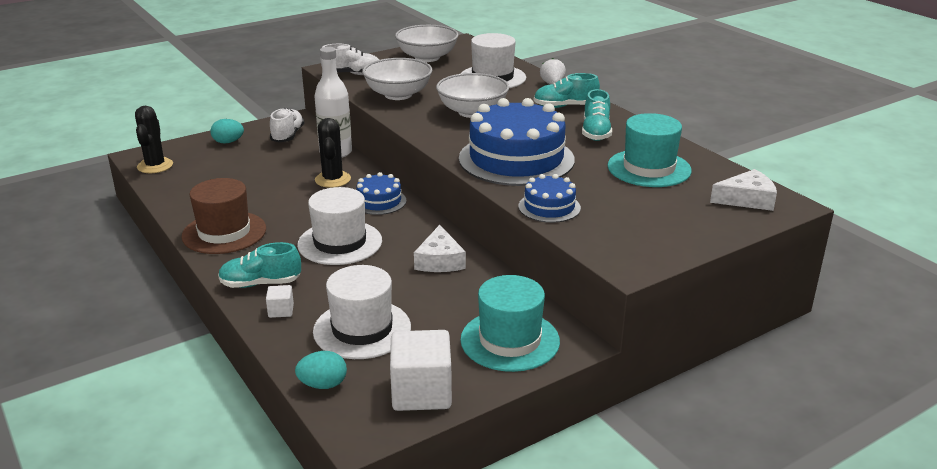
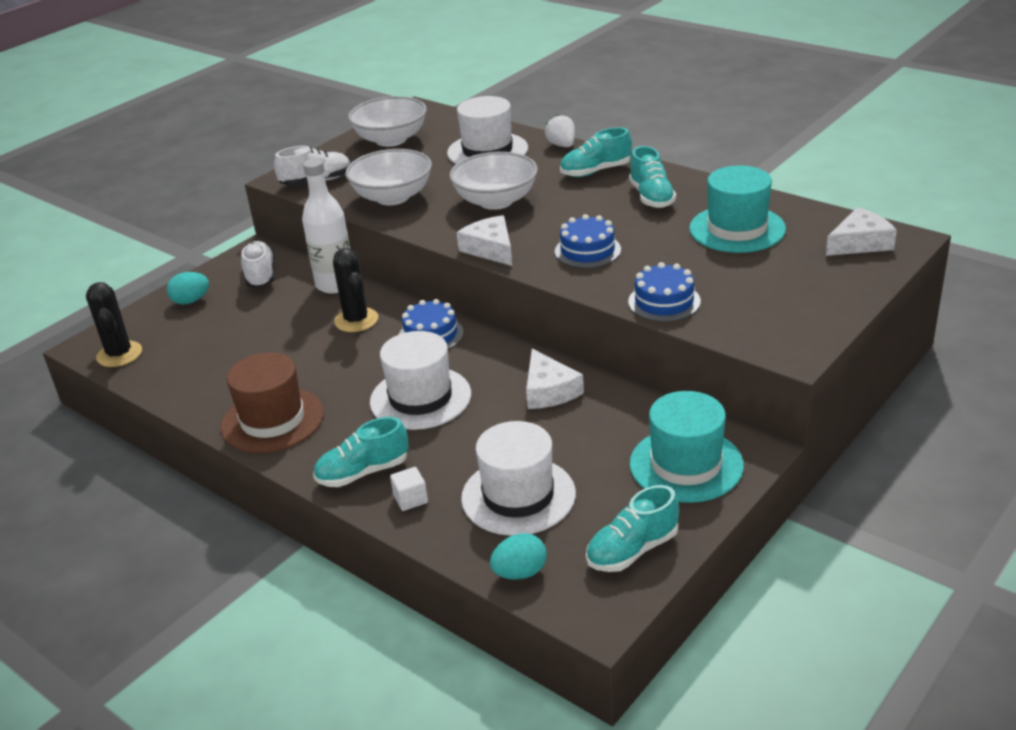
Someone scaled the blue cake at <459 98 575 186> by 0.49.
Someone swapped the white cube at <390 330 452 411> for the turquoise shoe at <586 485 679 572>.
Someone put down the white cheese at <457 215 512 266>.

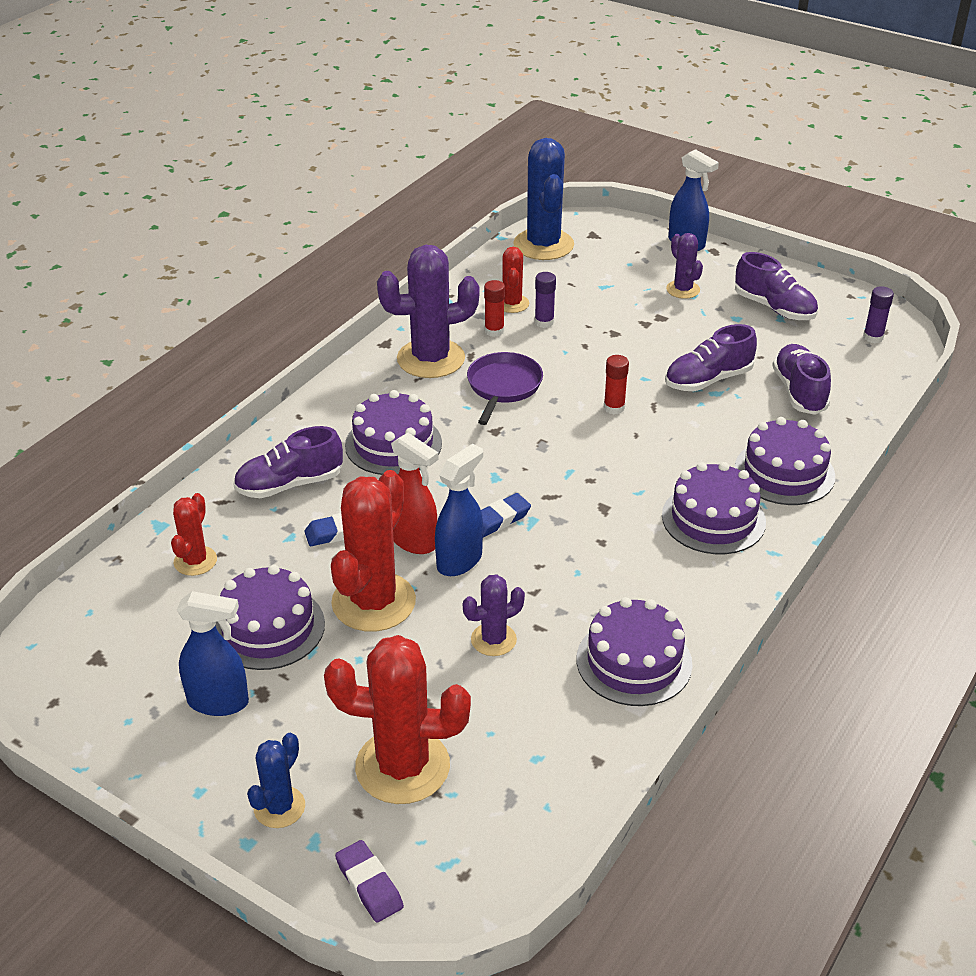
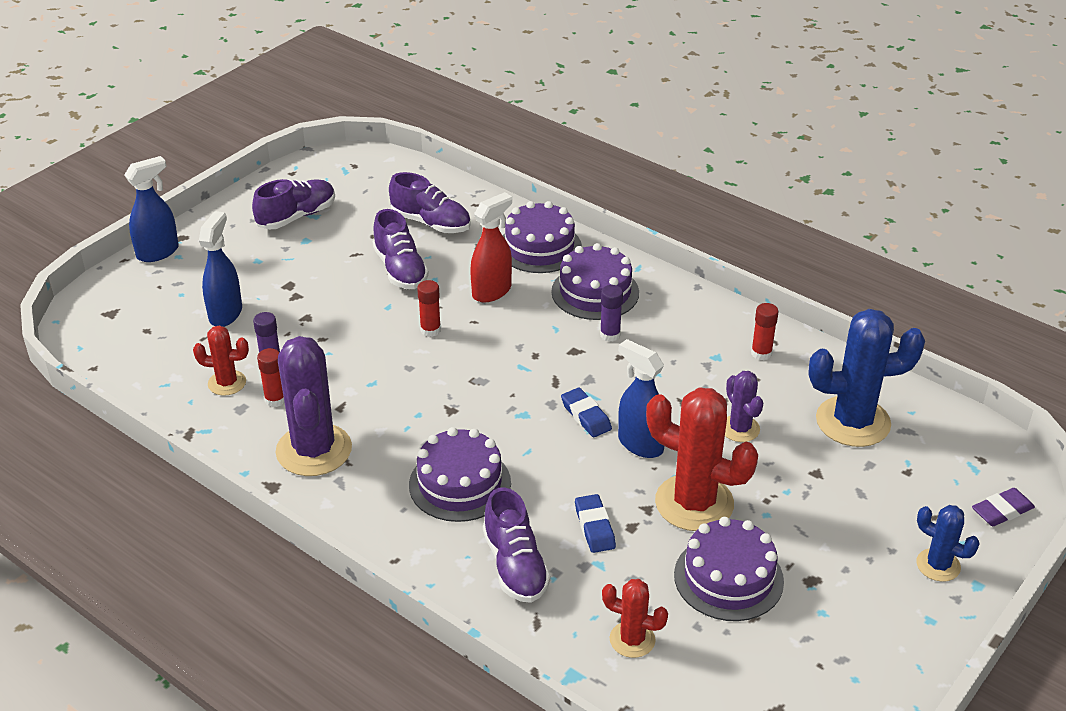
Someone carried the blue cactus from <513 138 574 260> to <808 309 925 447>.
Someone took away the purple cactus at <666 233 703 299>.
Someone carried the purple glue stick from <863 286 894 343> to <600 285 623 342>.
Someone rotated the purple shoe at <772 344 831 415> by 150 degrees counterclockwise.
Someone took away the purple pan at <467 352 543 425>.
Someone carried the red spray bottle from <391 433 439 554> to <470 192 512 302>.
Someone carried the blue spray bottle from <177 591 249 716> to <199 211 242 327>.
Someone swapped the purple cake at <577 597 692 706> for the red glue stick at <751 303 778 360>.
Someone took away the red cactus at <324 635 471 804>.

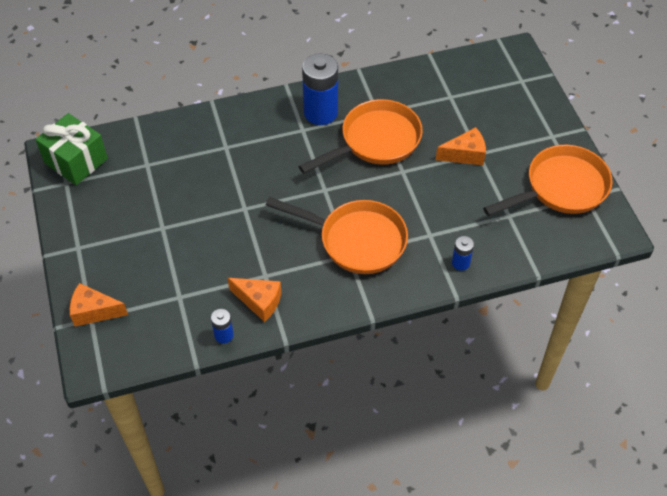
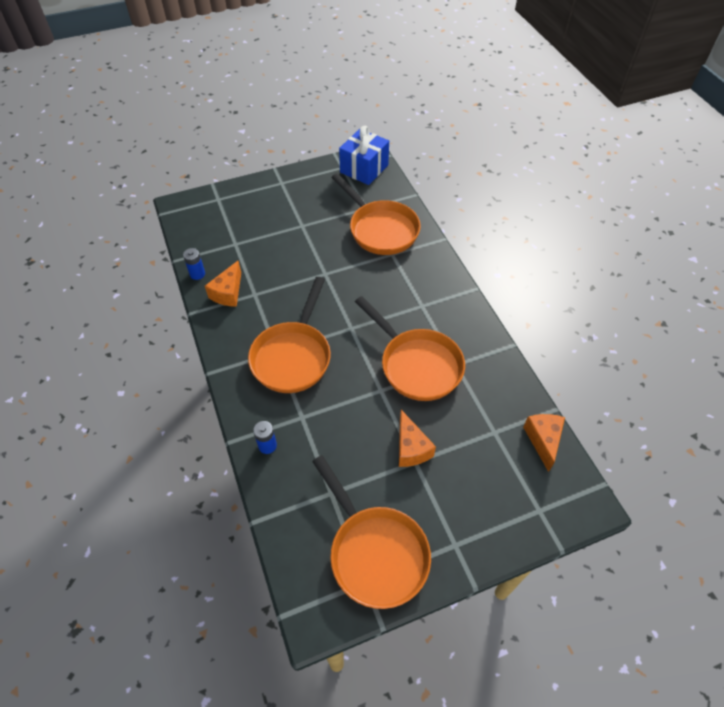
Someone took away the blue battery at <302 54 338 125>.
Someone repainted the green gift at <35 113 108 185>, which became the blue gift at <339 126 389 185>.
Someone carried the orange cheese from <70 283 128 327> to <523 414 565 472>.
Someone put down the orange pan at <331 173 421 255>.

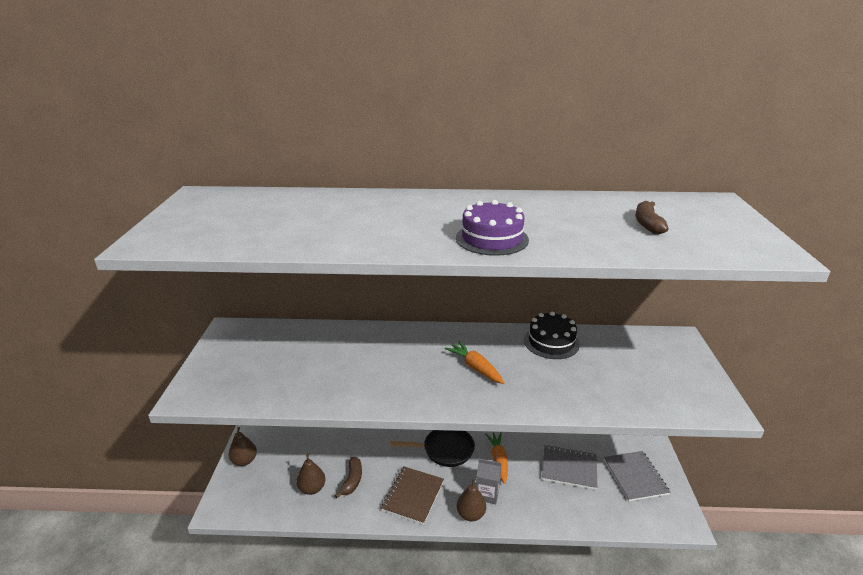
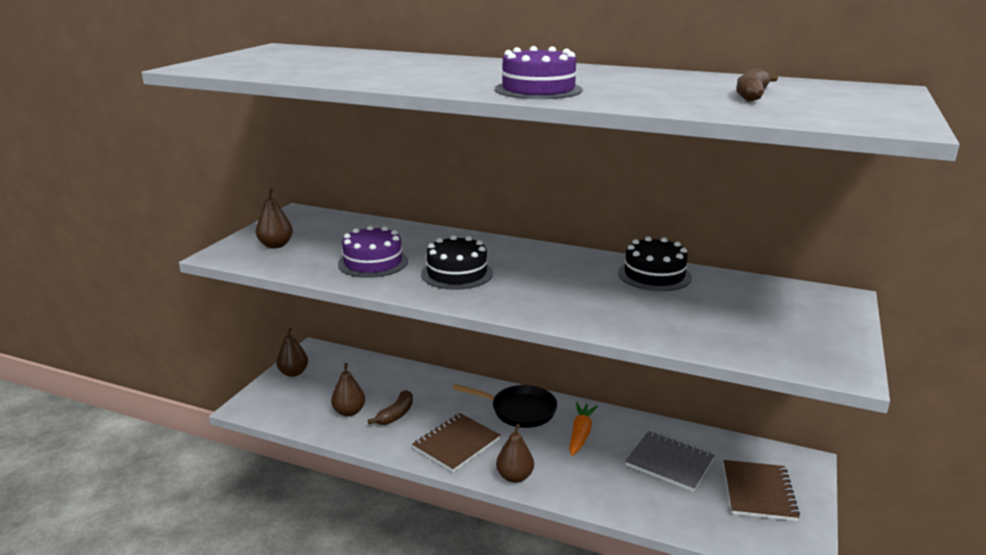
Someone took away the orange carrot at <445 341 504 384>.
Someone repainted the grey notebook at <604 451 670 501>, which became the brown notebook at <723 460 800 521>.
Someone took away the grey carton at <476 459 501 504>.
Someone put down the brown pear at <256 189 293 249>.
Someone put down the purple cake at <338 226 408 278>.
Someone put down the black cake at <421 235 493 290>.

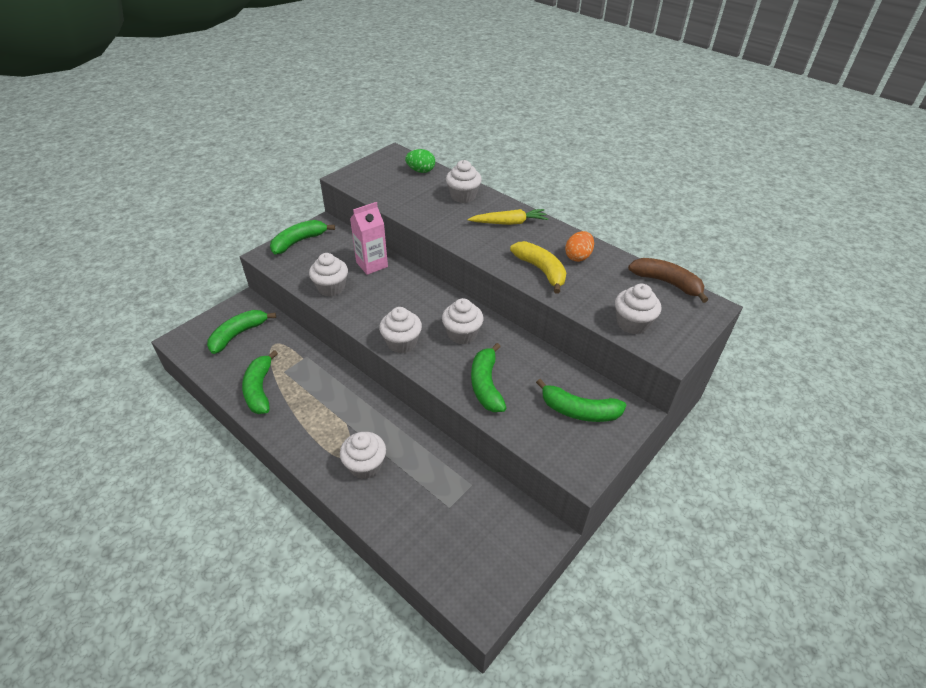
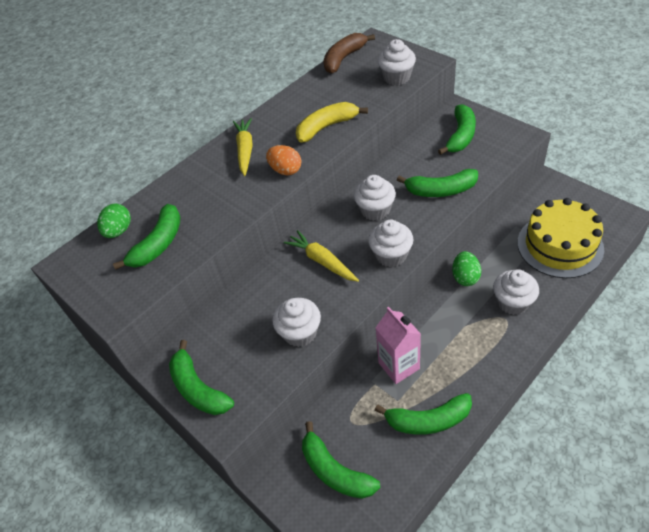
Someone took away the white cupcake at <446 160 482 203>.
Someone carried the pink carton from <350 202 388 275> to <376 307 421 384>.
Someone carried the orange egg from <565 231 594 262> to <266 145 301 175>.
Someone put down the yellow cake at <517 198 604 278>.
Someone put down the green banana at <113 204 181 270>.
Someone put down the yellow carrot at <283 230 359 282>.
Someone put down the green egg at <452 251 481 286>.

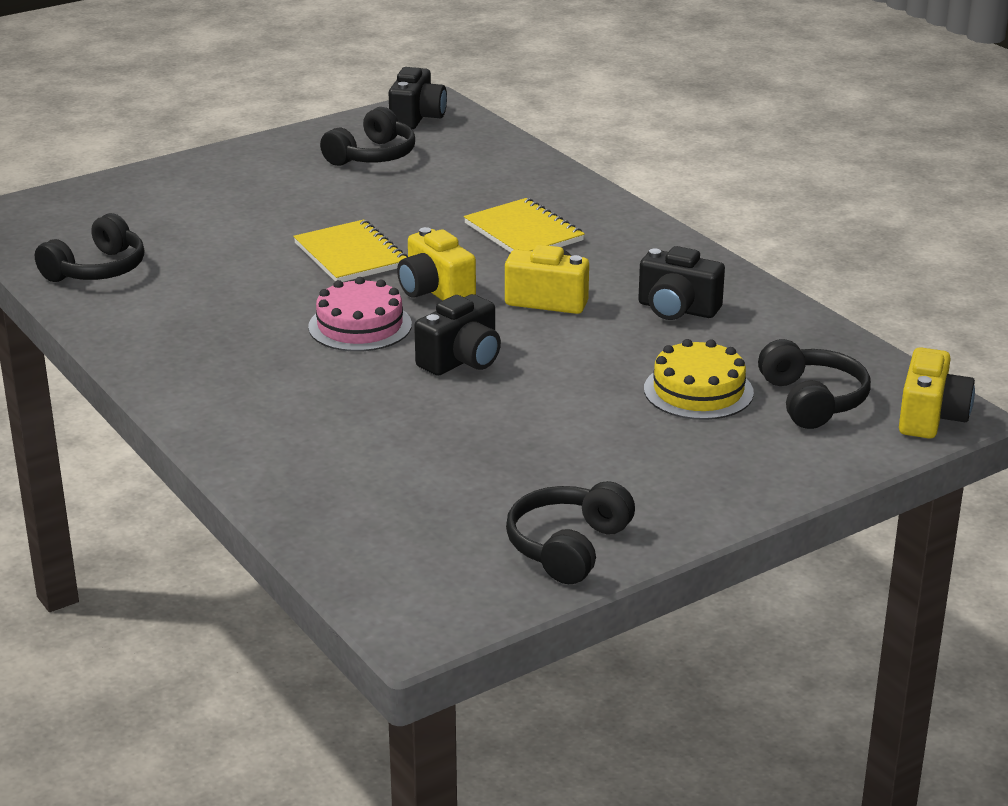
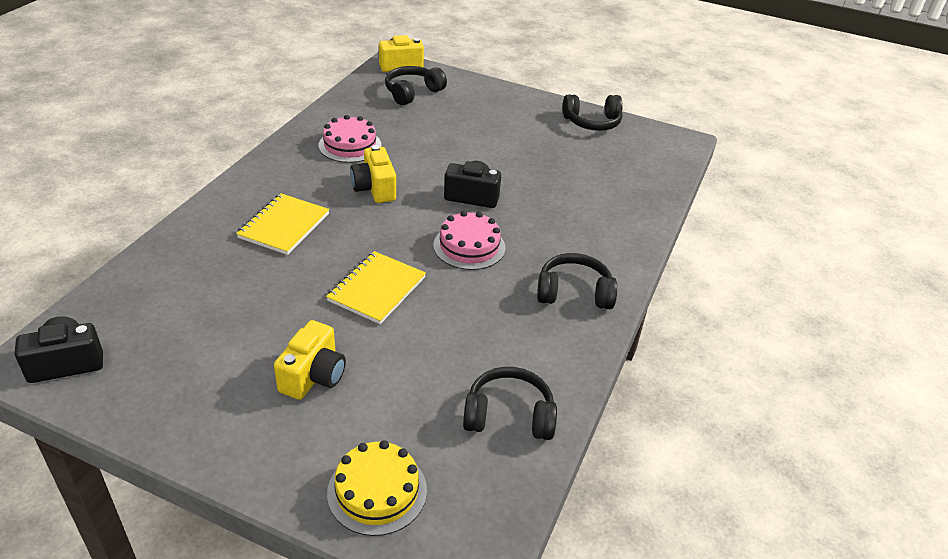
Someone carried the black headphones from <320 107 415 166> to <537 253 617 309>.
Someone carried the yellow camera from <397 227 476 301> to <274 320 346 400>.
Someone swapped the black camera at <638 246 725 320> for the pink cake at <319 115 381 163>.
Someone carried the yellow cake from <644 339 754 420> to <327 440 427 536>.

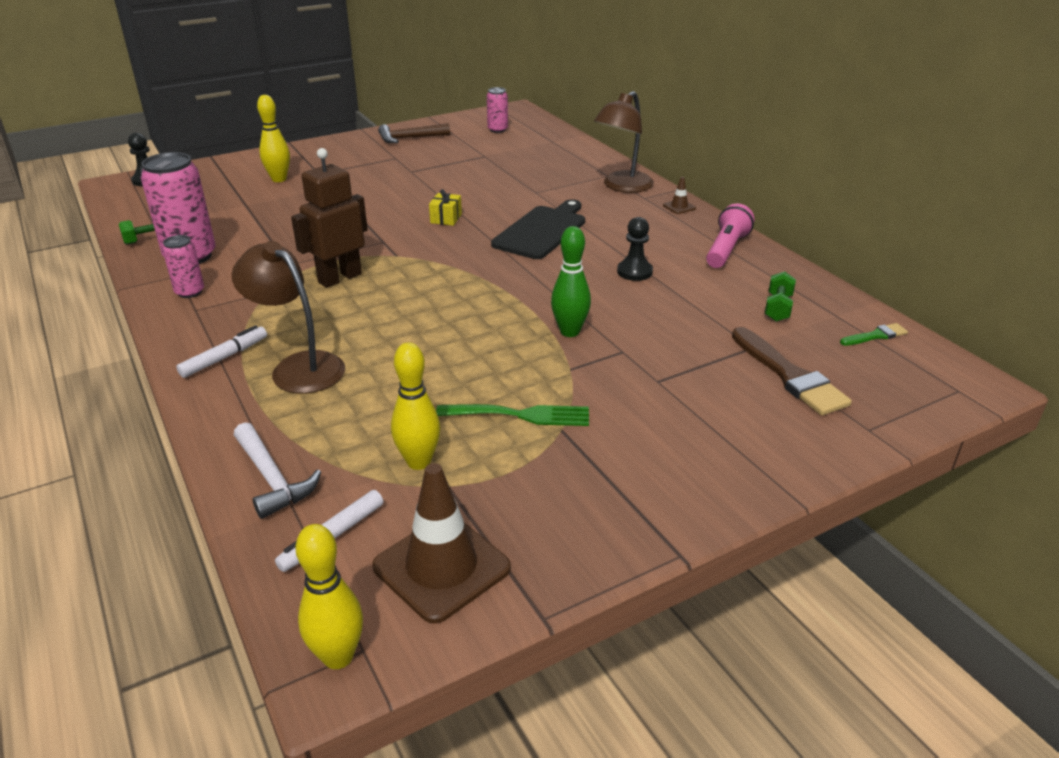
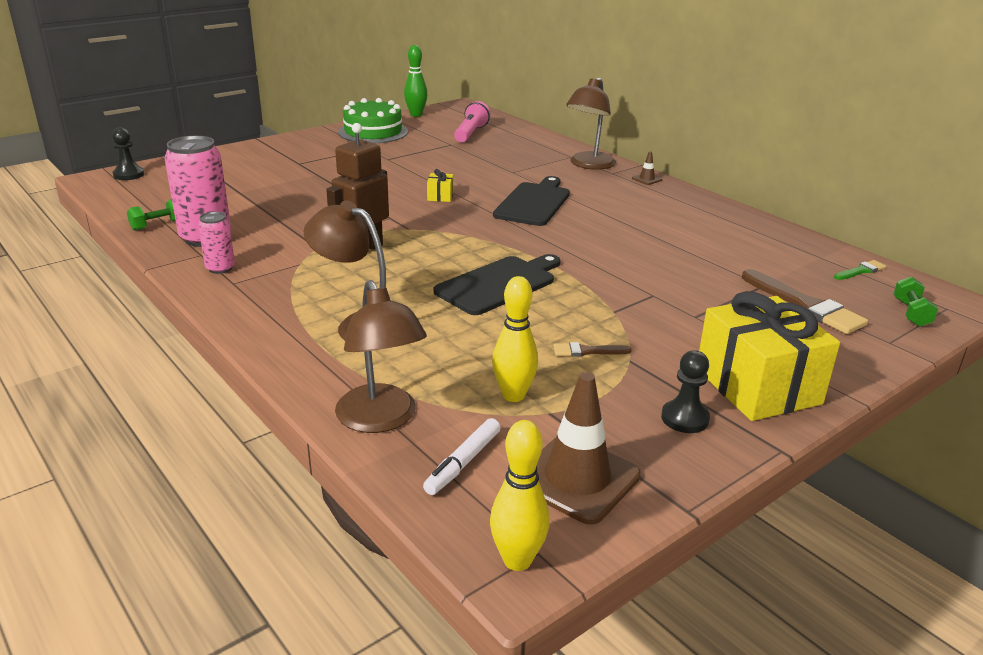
Someone took away the pink can at <487 87 508 133>.
Someone took away the yellow bowling pin at <257 95 290 182>.
Someone swapped the brown hammer at <378 123 450 143> for the green cake at <338 98 408 143>.
Someone carried the pink flashlight from <706 203 755 268> to <454 101 490 143>.
Someone carried the black pawn from <617 217 653 281> to <661 350 710 433>.
Someone carried the green bowling pin from <551 226 591 337> to <404 45 428 117>.
Someone carried the green dumbbell from <765 271 796 322> to <894 276 938 327>.
Someone took away the white marker at <176 325 267 378>.
Someone swapped the green fork at <436 404 589 426> for the brown brush at <553 342 632 357>.
Someone swapped the white hammer at <234 422 321 519> for the brown lamp at <335 280 427 433>.
Someone put down the black cutting board at <433 254 560 315>.
Someone put down the yellow gift at <699 291 840 421>.

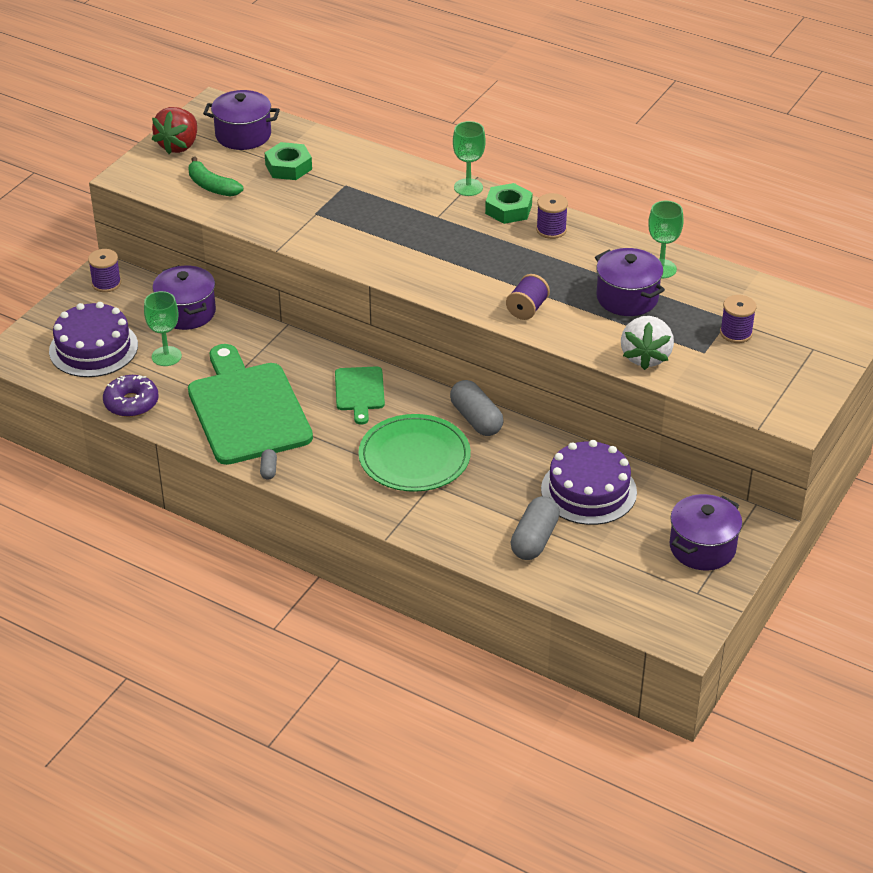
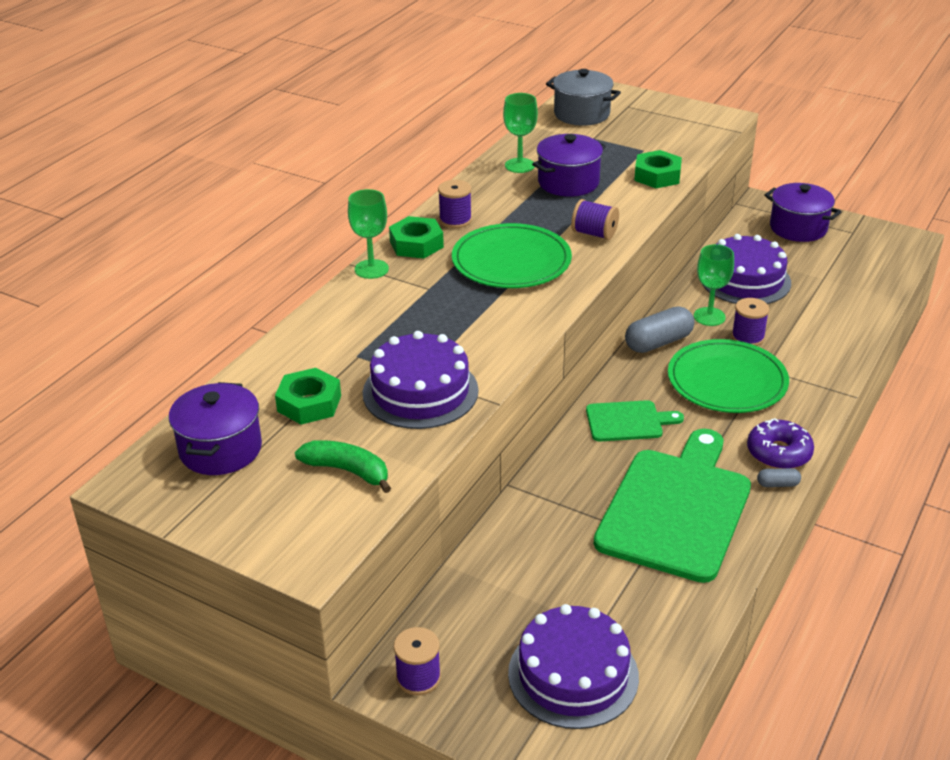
Someone took away the red strawberry at <152 107 197 154>.
Someone rotated the green banana at <188 156 243 197> by 105 degrees counterclockwise.
Someone took away the purple pot at <152 265 216 330>.
Someone carried the green goblet from <144 291 182 366> to <694 244 734 326>.
Someone carried the purple spool from <720 295 756 343> to <731 298 769 346>.
Someone swapped the white strawberry at <621 316 674 370> for the green nut at <634 150 682 188>.
Someone rotated the green cutting board at <188 344 313 465> by 135 degrees clockwise.
Someone carried the purple donut from <103 375 159 417> to <747 418 814 469>.
Someone took away the grey capsule at <510 496 560 560>.
Someone put down the grey pot at <546 69 621 126>.
Someone put down the green plate at <452 223 572 288>.
Someone put down the purple cake at <363 331 479 429>.

